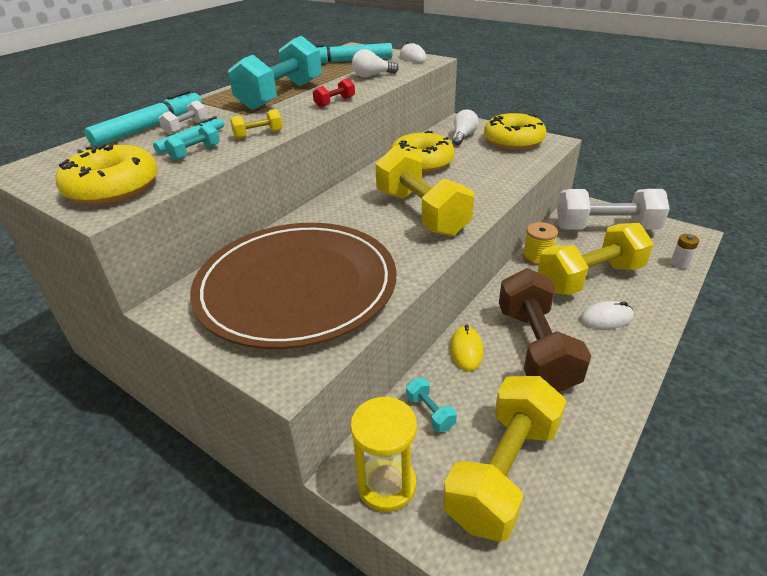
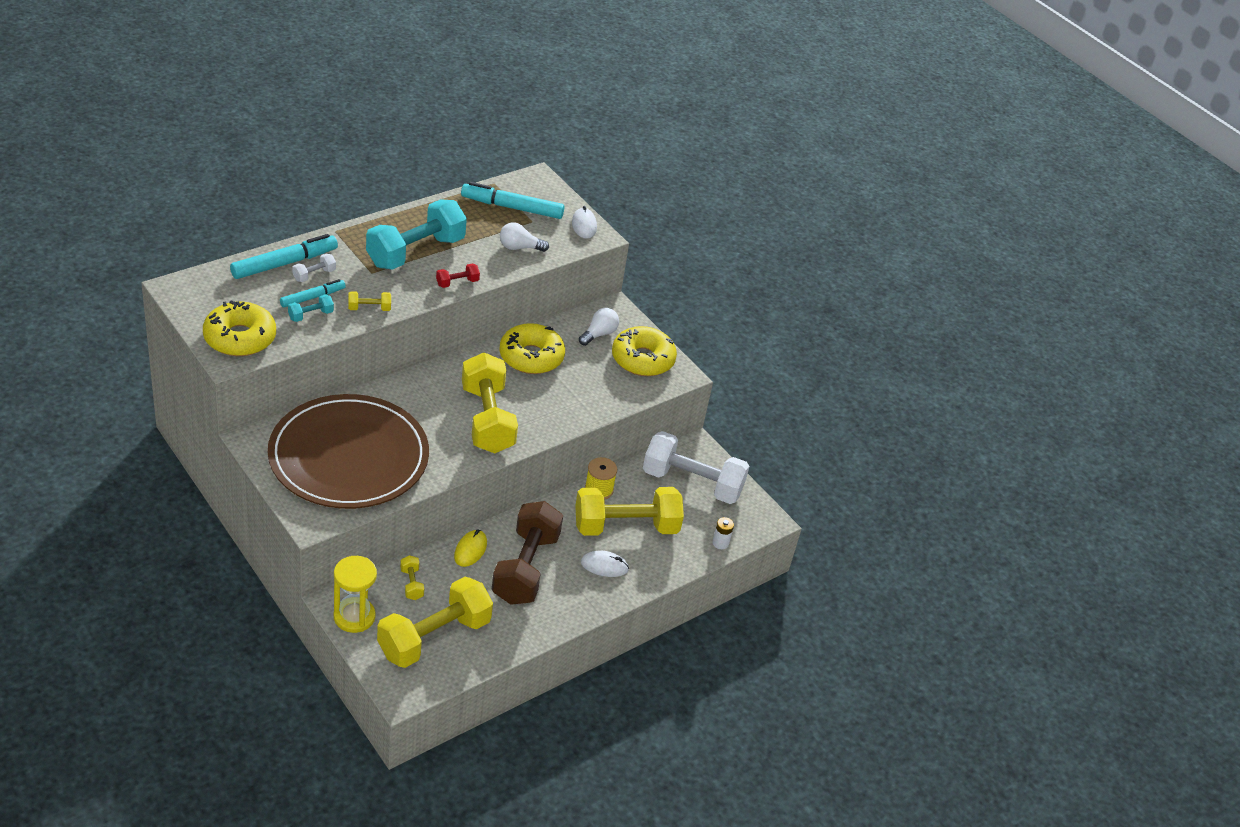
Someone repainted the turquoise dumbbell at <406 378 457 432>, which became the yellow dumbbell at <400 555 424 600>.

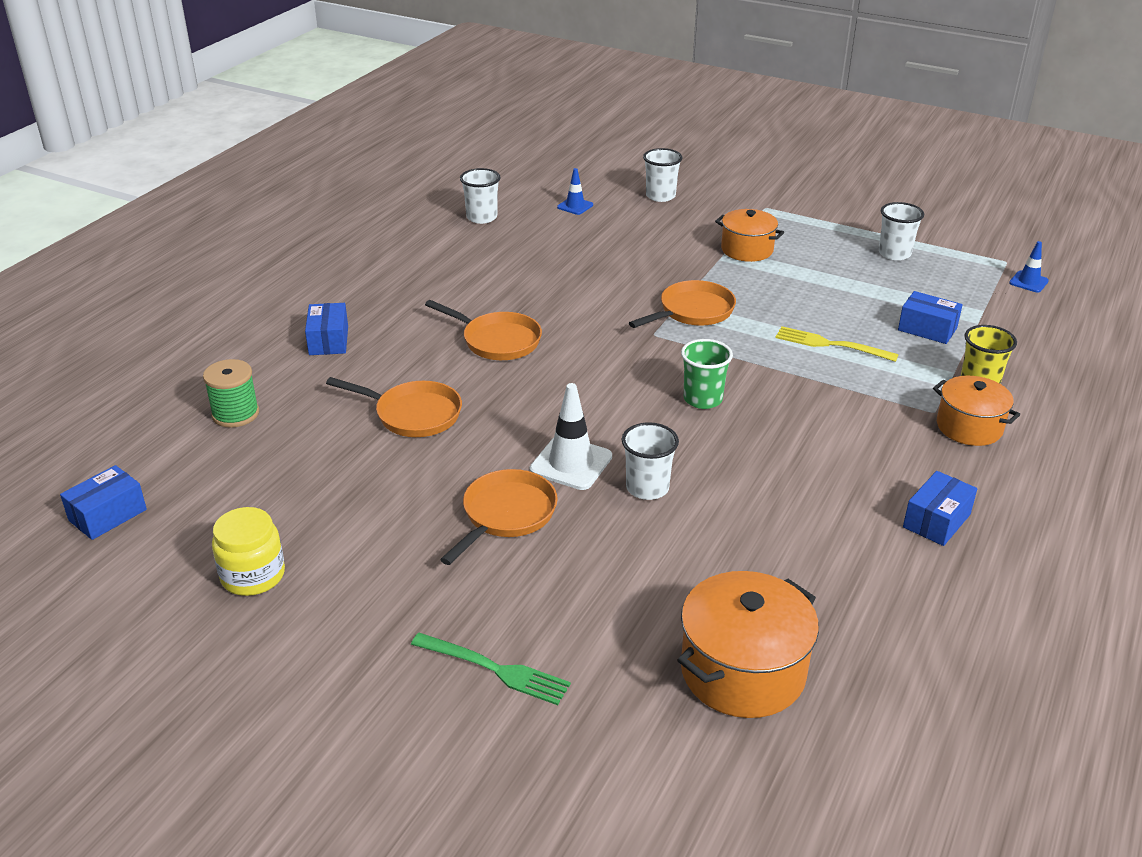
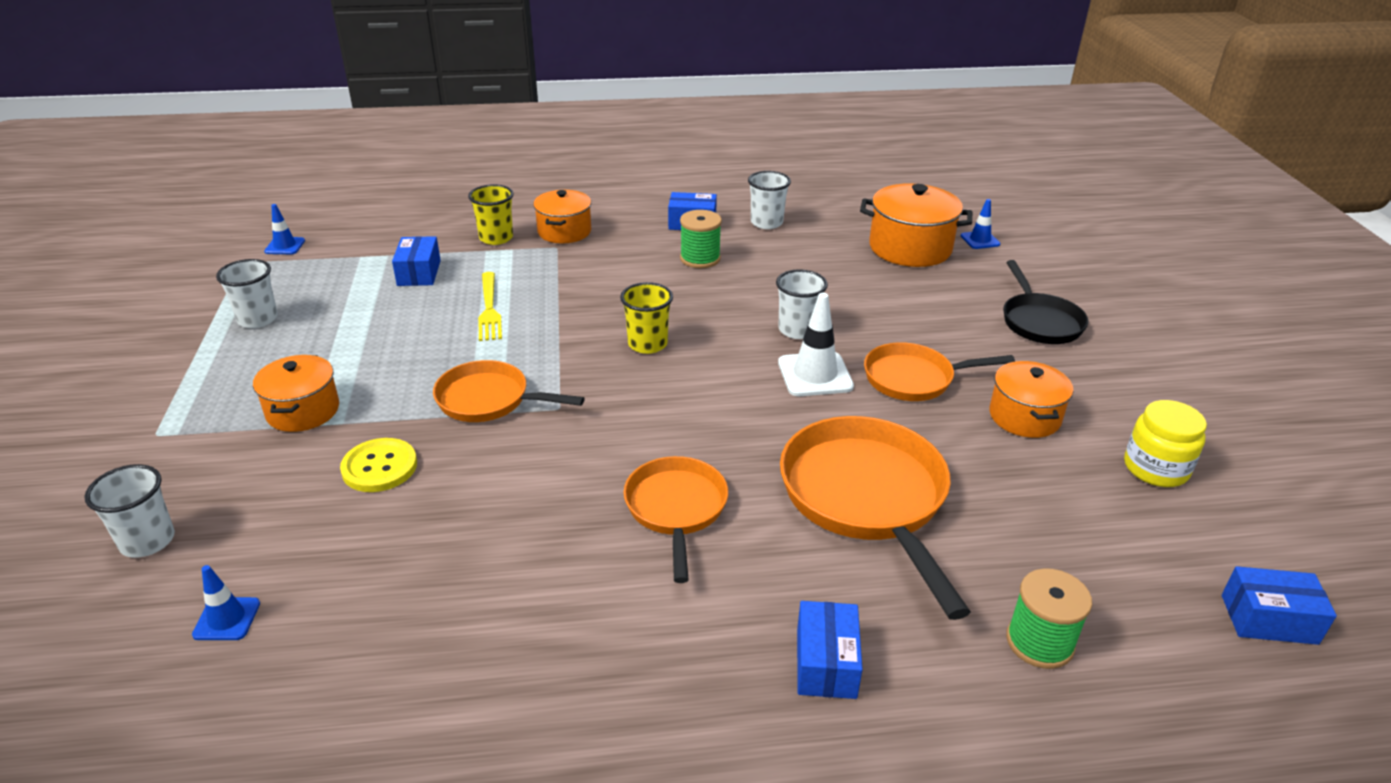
Someone carried the white cup from <460 168 500 224> to <748 171 791 229>.
Someone rotated the blue box at <305 303 348 355> by 45 degrees counterclockwise.
Someone repainted the green cup at <681 339 733 409>, which became the yellow cup at <620 282 673 354>.
Someone scaled the orange pan at <326 377 462 437> by 1.63.
Someone swapped the green fork at <411 633 571 705> for the black pan at <1003 260 1088 344>.
Someone put down the blue traffic cone at <961 199 1000 249>.
Someone put down the green spool at <680 210 722 268>.
Someone put down the orange pot at <990 361 1073 438>.
Someone put down the yellow button at <340 438 417 492>.

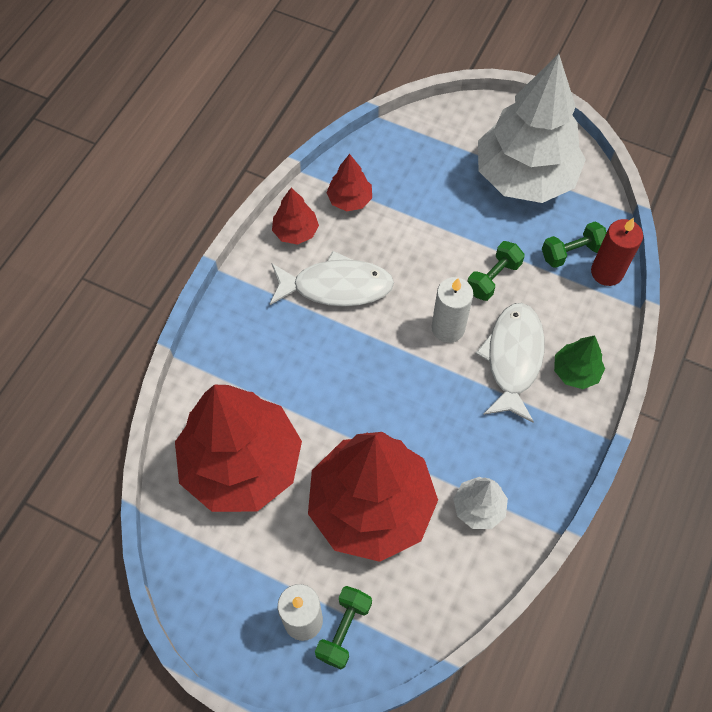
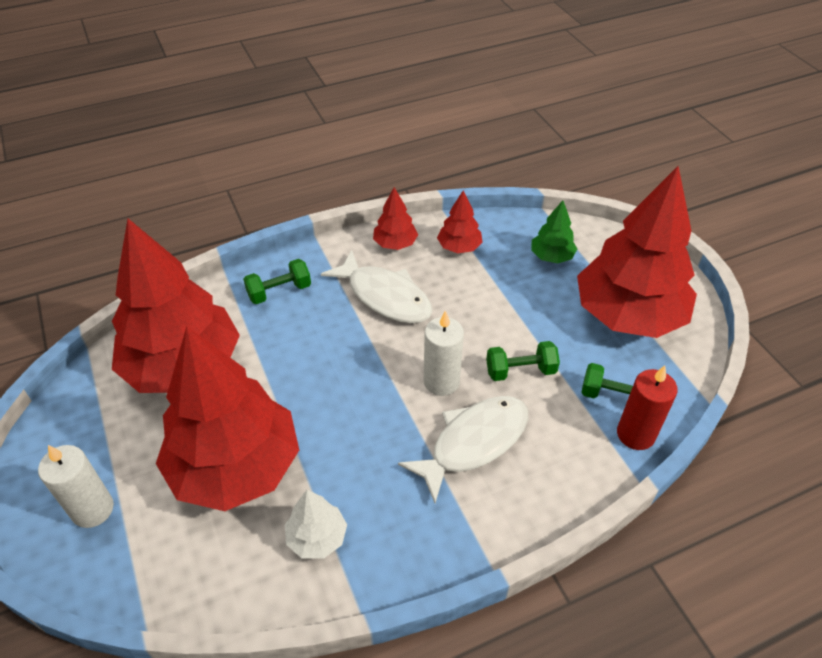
Someone repainted the white tree at <478 54 586 203>, which became the red tree at <577 166 697 338>.
Someone carried the green tree from <554 335 605 389> to <531 200 577 263>.
Someone carried the green dumbbell from <315 586 372 669> to <243 259 311 304>.

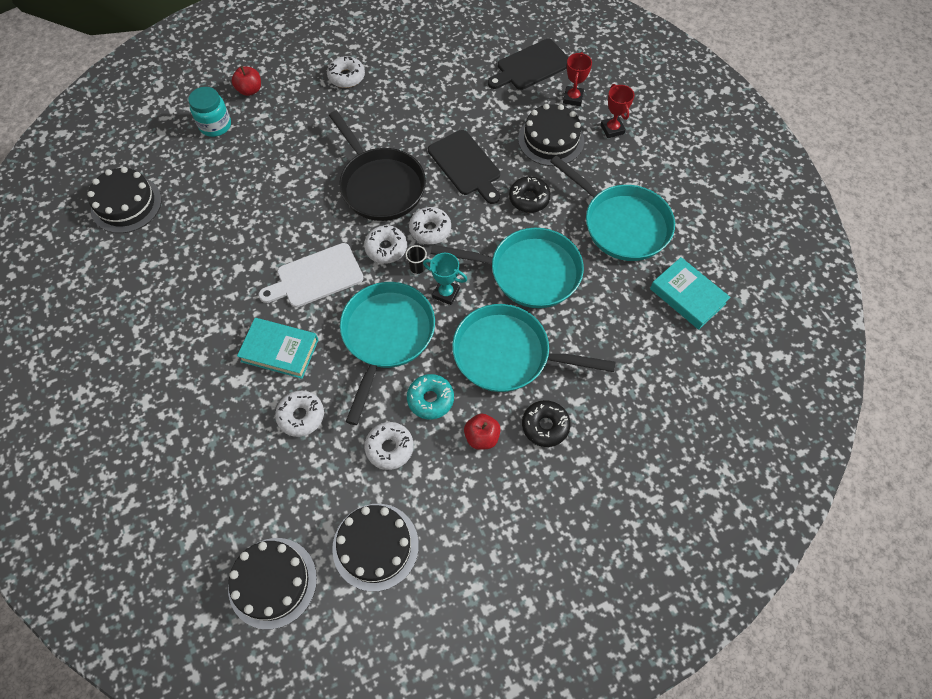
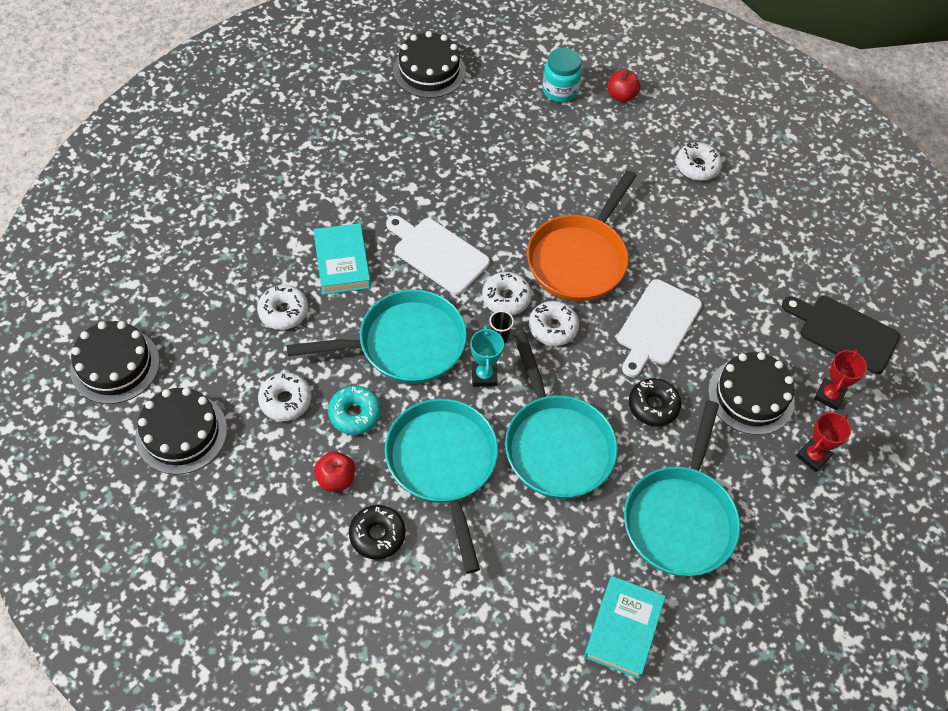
Someone rotated the red trophy at <563 52 592 106> by 45 degrees counterclockwise.
Someone repainted the black pan at <329 111 426 221>, which became the orange pan at <527 170 637 301>.
Someone repainted the black cutting board at <428 130 500 204>, which became the white cutting board at <617 279 702 377>.

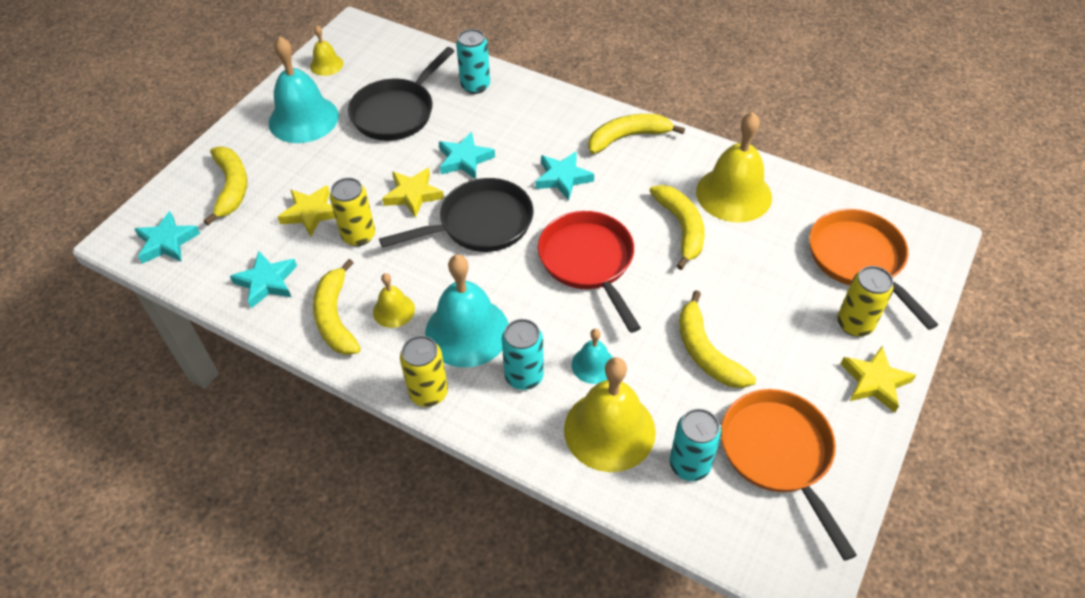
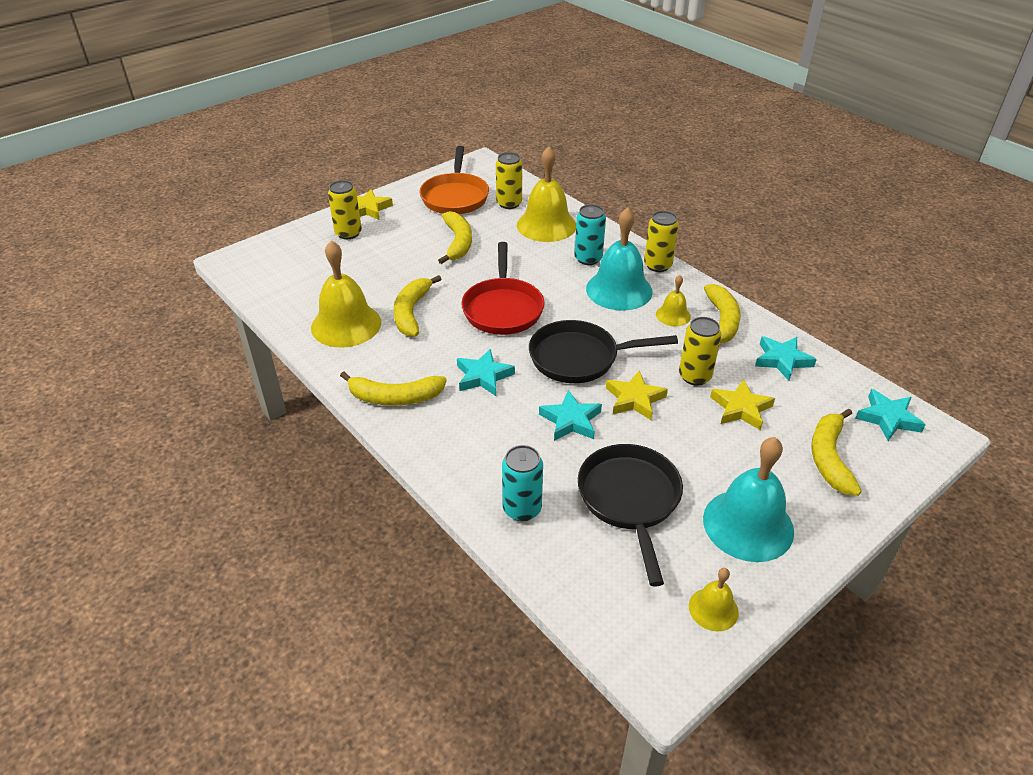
Someone rotated the black pan at <348 47 455 141> by 60 degrees counterclockwise.
Someone took away the orange pan at <809 209 938 330>.
Someone took away the turquoise bell at <572 329 613 384>.
Someone repainted the turquoise can at <670 409 721 481>, which became the yellow can at <496 152 522 209>.

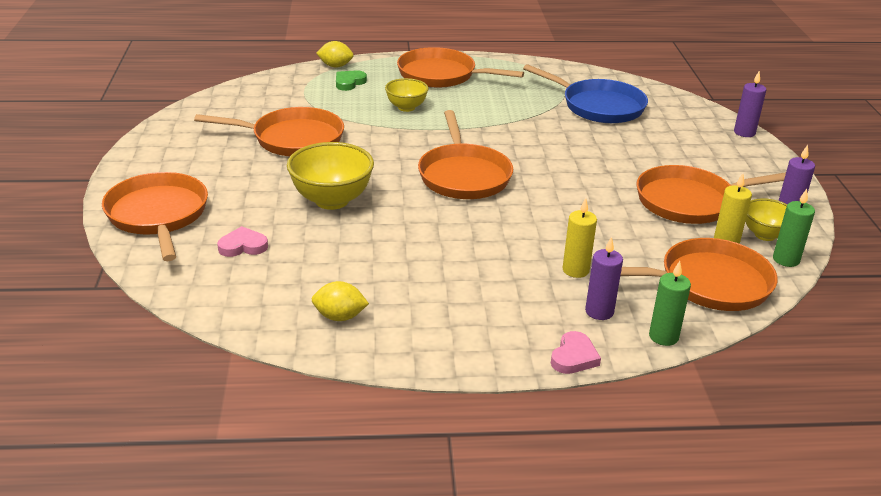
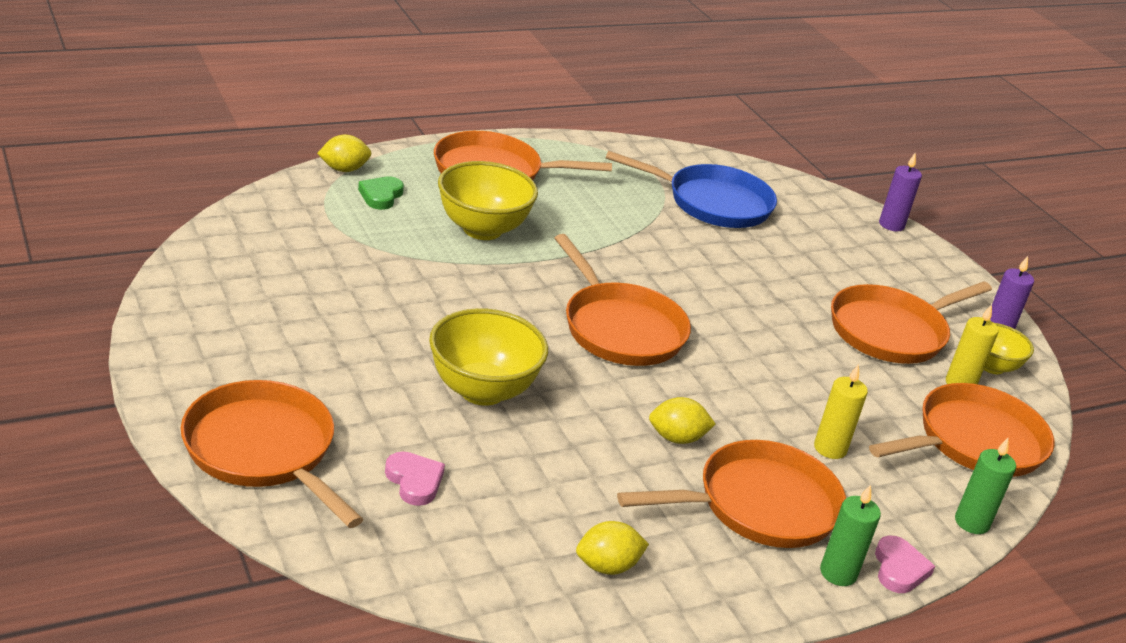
Someone scaled the yellow bowl at <385 78 429 112> by 1.66.
Someone carried the orange pan from <194 107 344 156> to <617 440 846 548>.
Someone carried the green candle from <773 189 815 267> to <820 484 881 586>.
Someone rotated the pink heart at <217 226 268 257> by 90 degrees clockwise.
Someone took away the purple candle at <585 236 623 320>.
Someone put down the yellow lemon at <649 397 716 444>.

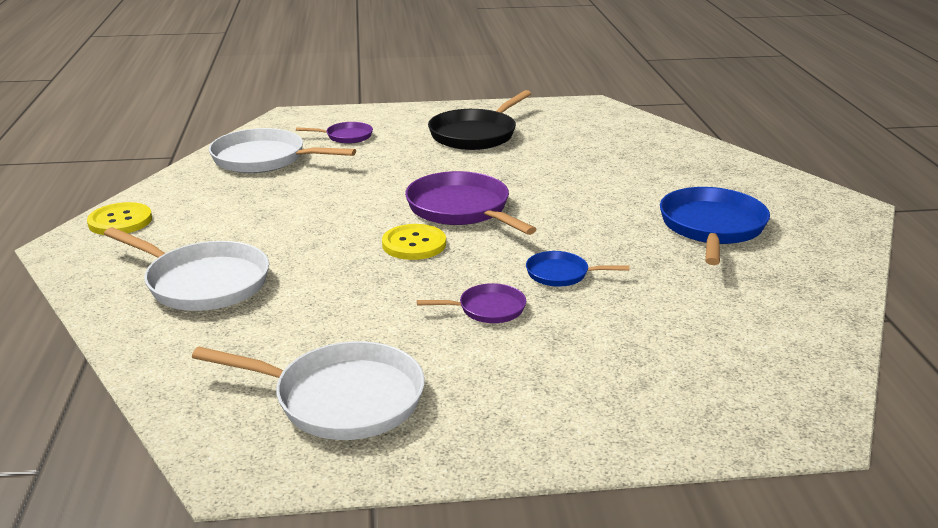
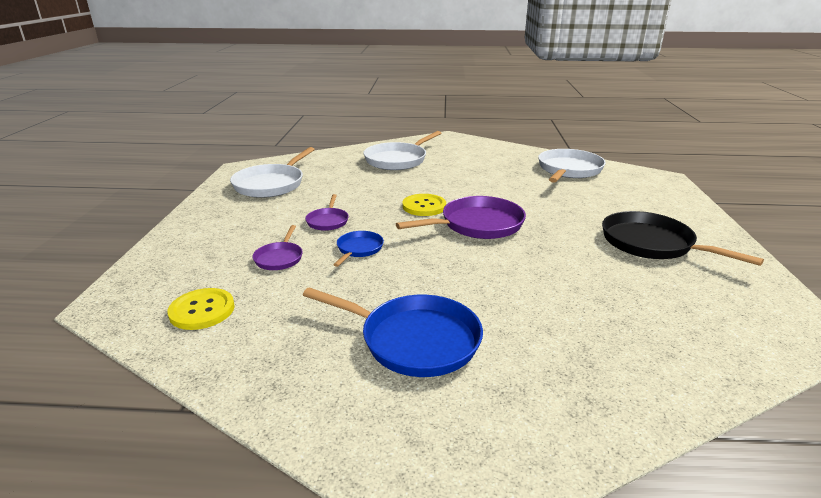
Someone carried the purple pan from <296 122 373 144> to <252 225 303 270>.
Someone carried the yellow button from <87 202 152 235> to <167 288 235 330>.

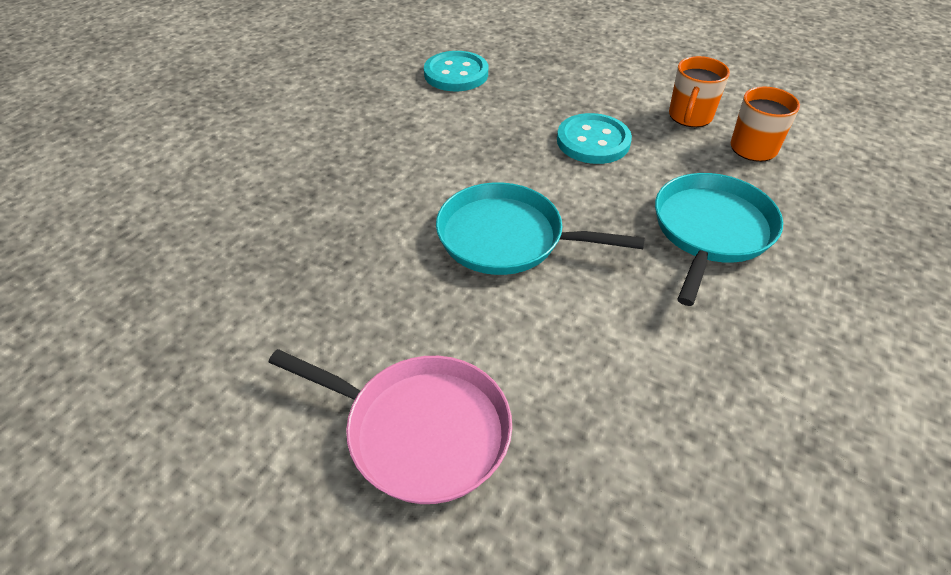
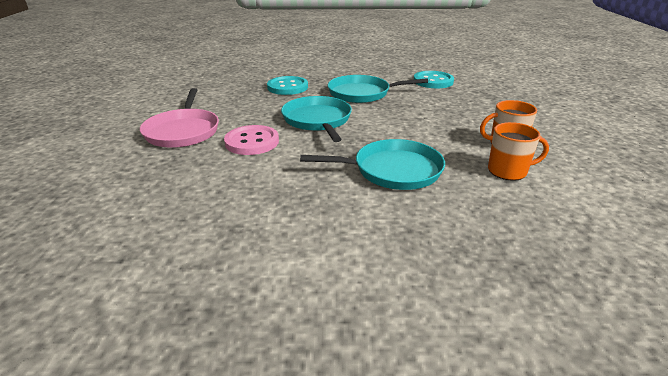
Someone carried the turquoise button from <557 113 632 164> to <267 76 308 95>.
Someone put down the turquoise pan at <328 75 428 103>.
Someone put down the pink button at <224 125 279 155>.

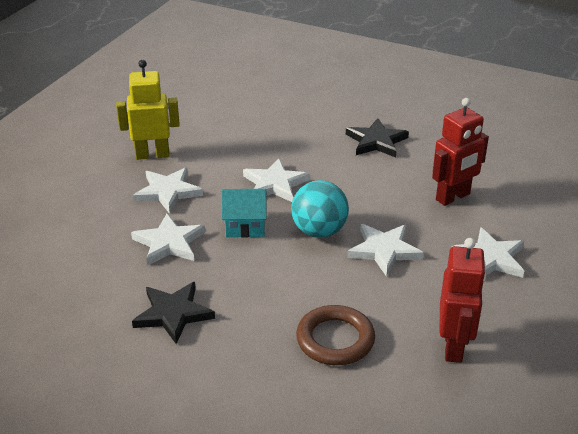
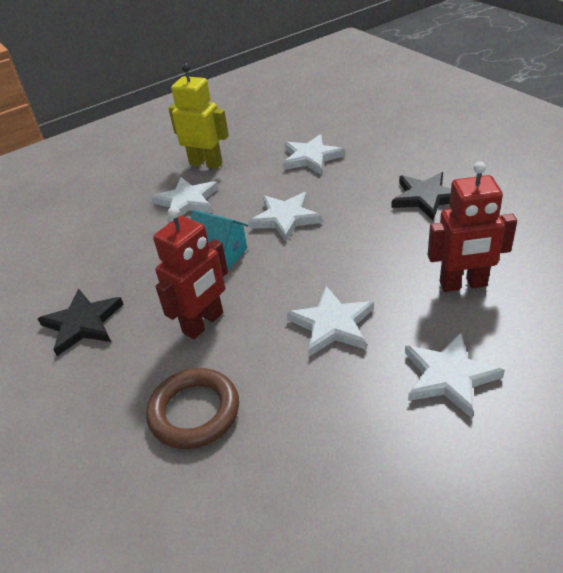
Someone took away the turquoise ball at <291 180 349 238>.
Someone carried the white star from <131 214 205 266> to <282 134 345 174>.
Someone carried the red robot from <439 238 486 363> to <153 206 228 339>.

